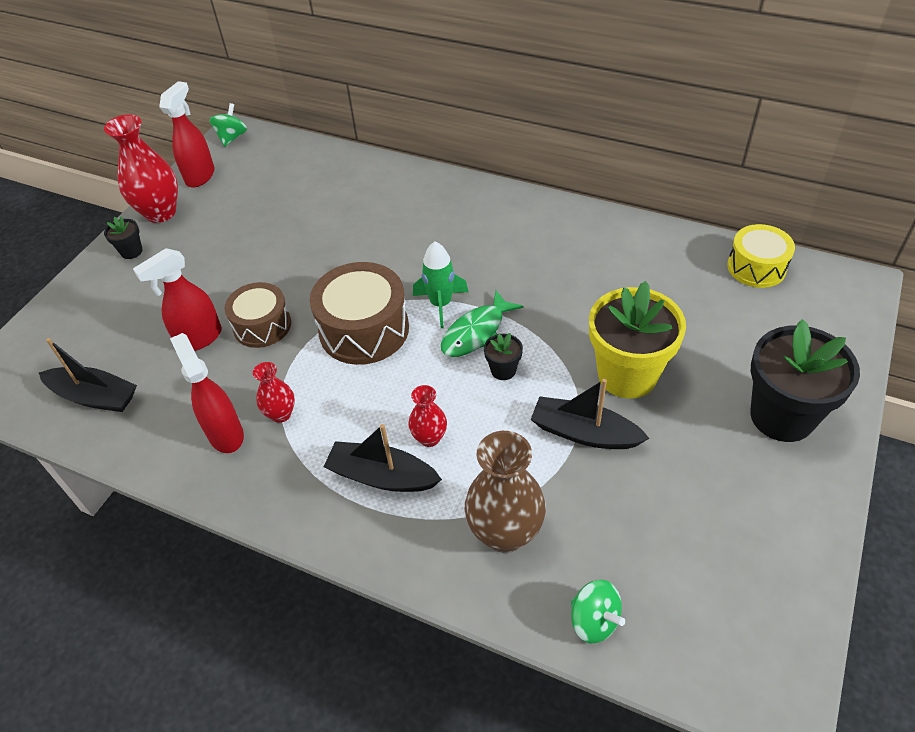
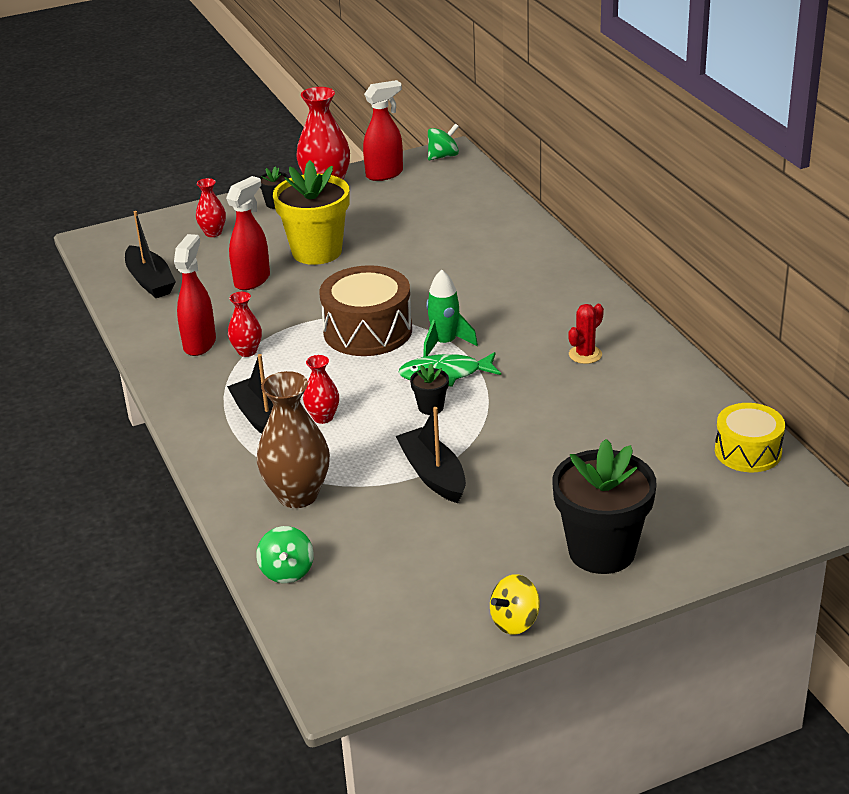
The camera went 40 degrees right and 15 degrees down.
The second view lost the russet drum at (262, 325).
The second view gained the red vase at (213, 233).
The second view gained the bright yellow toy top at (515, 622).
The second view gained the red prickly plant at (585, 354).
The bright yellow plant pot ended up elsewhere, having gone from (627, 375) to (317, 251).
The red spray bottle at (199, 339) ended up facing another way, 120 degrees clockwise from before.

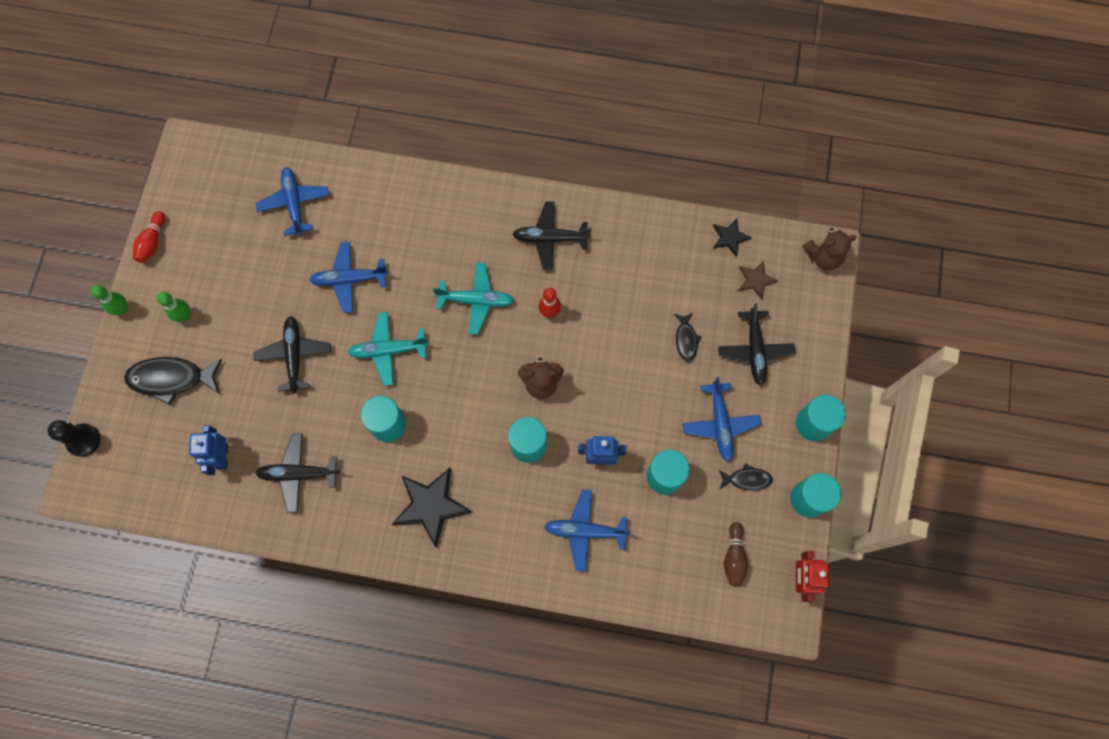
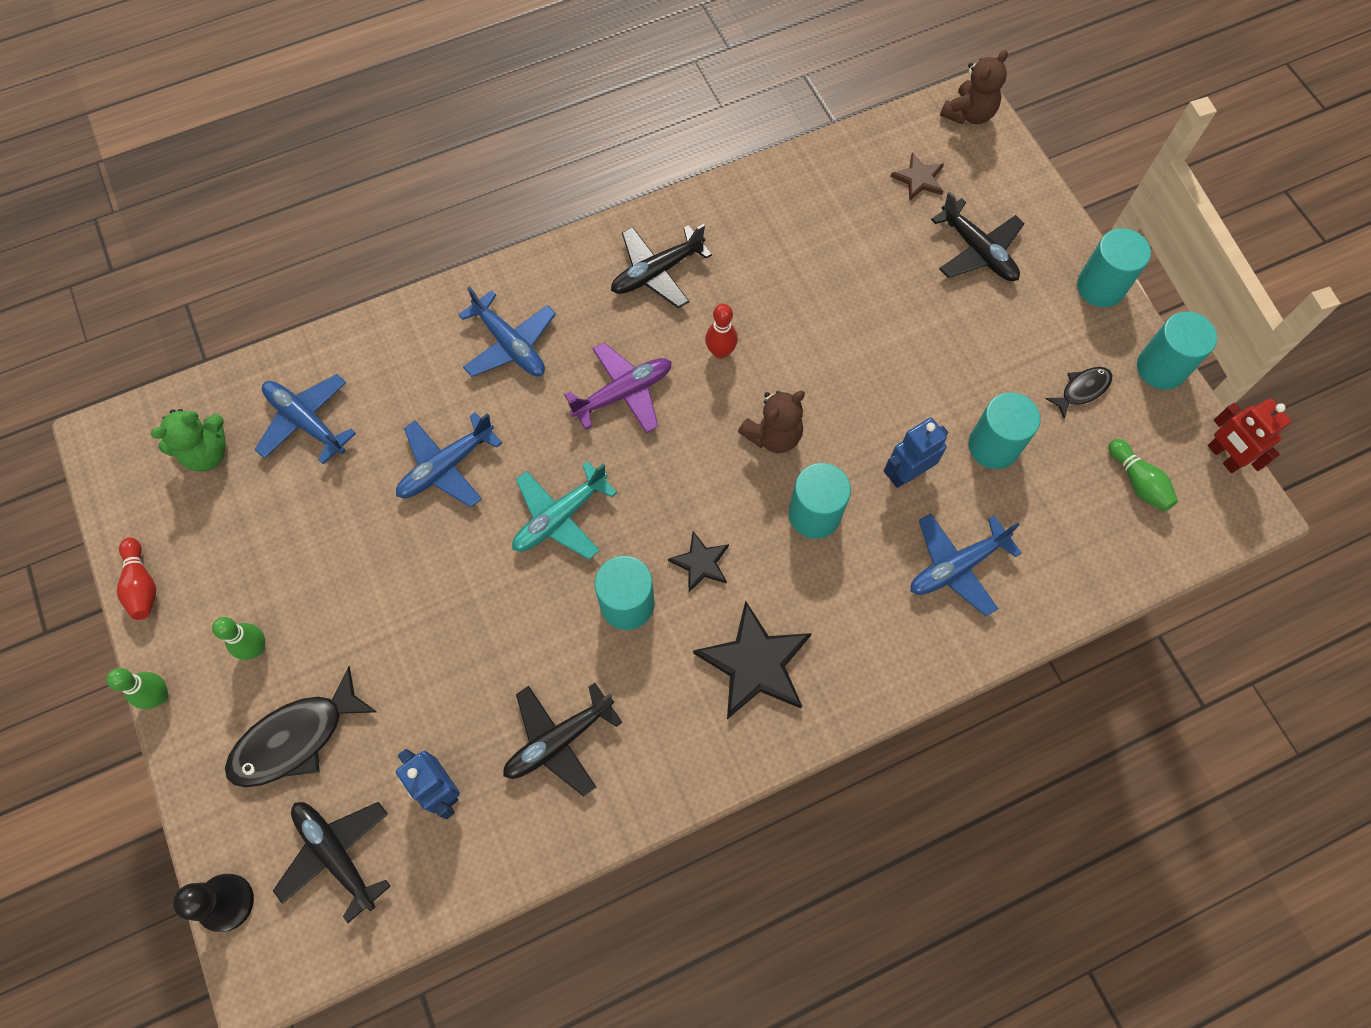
The camera went 35 degrees left and 5 degrees down.
The second view lost the ebony toy fish at (686, 340).
The second view gained the leaf-green teddy bear at (207, 453).
The ebony plane ended up elsewhere, having gone from (294, 355) to (336, 854).
The royal blue plane ended up elsewhere, having gone from (720, 424) to (510, 344).
The ebony star ended up elsewhere, having gone from (729, 238) to (701, 563).
What was the turquoise plane at (476, 300) turned into the royal purple plane at (623, 393).
What was the russet tenpin at (734, 557) turned into the leaf-green tenpin at (1138, 482).

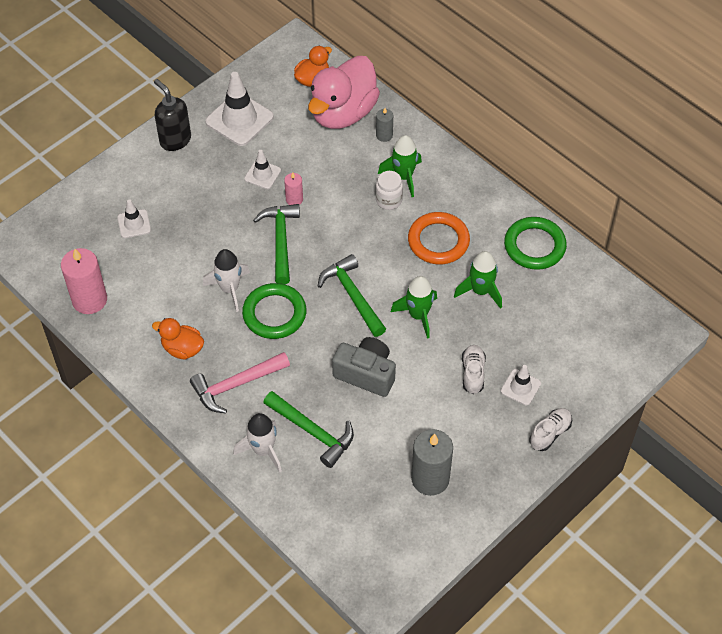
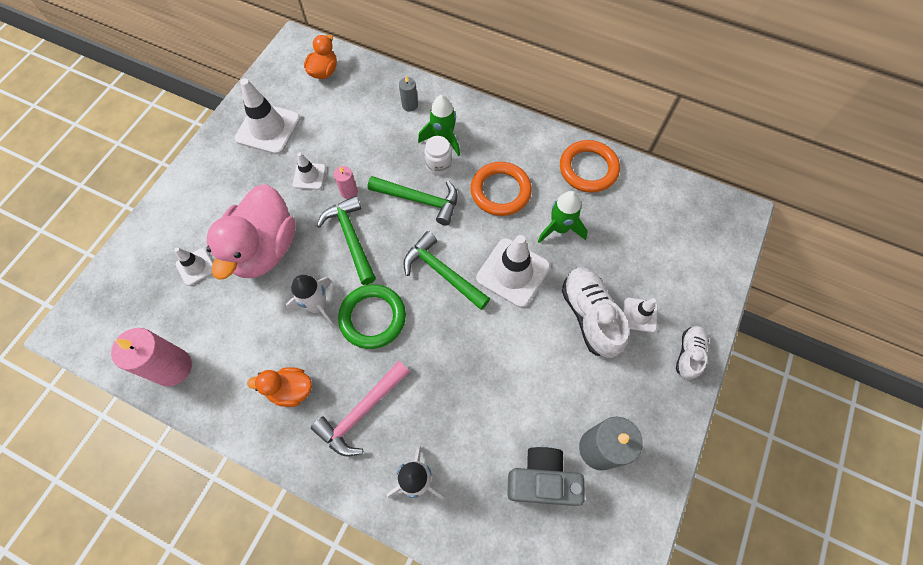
The camera went 20 degrees left and 10 degrees up.
The second view lost the ebony soap dispenser at (175, 140).
The leaf-green claw hammer ended up elsewhere, having gone from (312, 432) to (419, 200).
The rosy rubber duck ended up elsewhere, having gone from (343, 113) to (264, 249).
The grey camera ended up elsewhere, having gone from (366, 374) to (542, 480).
Where the leaf-green toy rocket stood at (418, 315), the pure white traffic cone came to stand at (513, 272).
What was the leaf-green torus at (534, 246) turned into the orange-coloured torus at (588, 169).
The size of the pure white shoe at (473, 373) changed by a factor of 1.70.

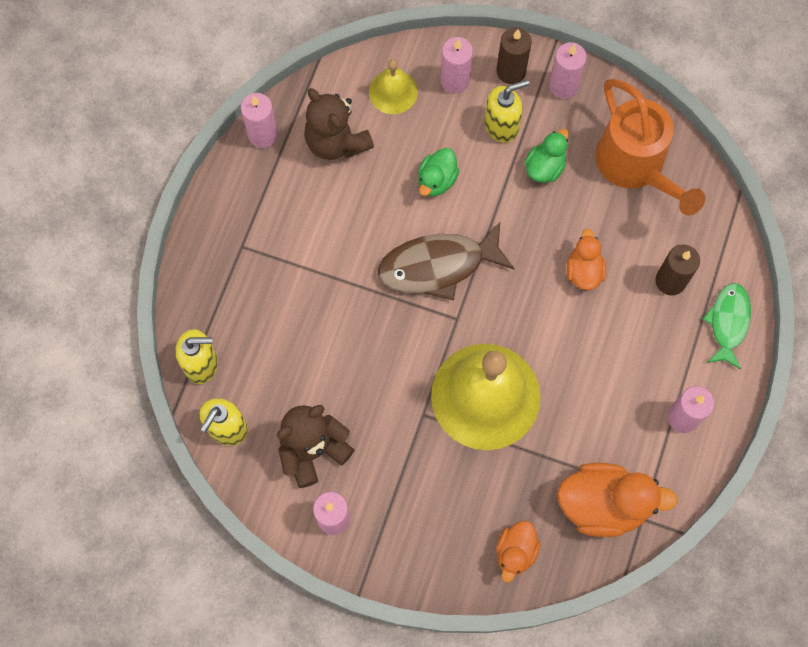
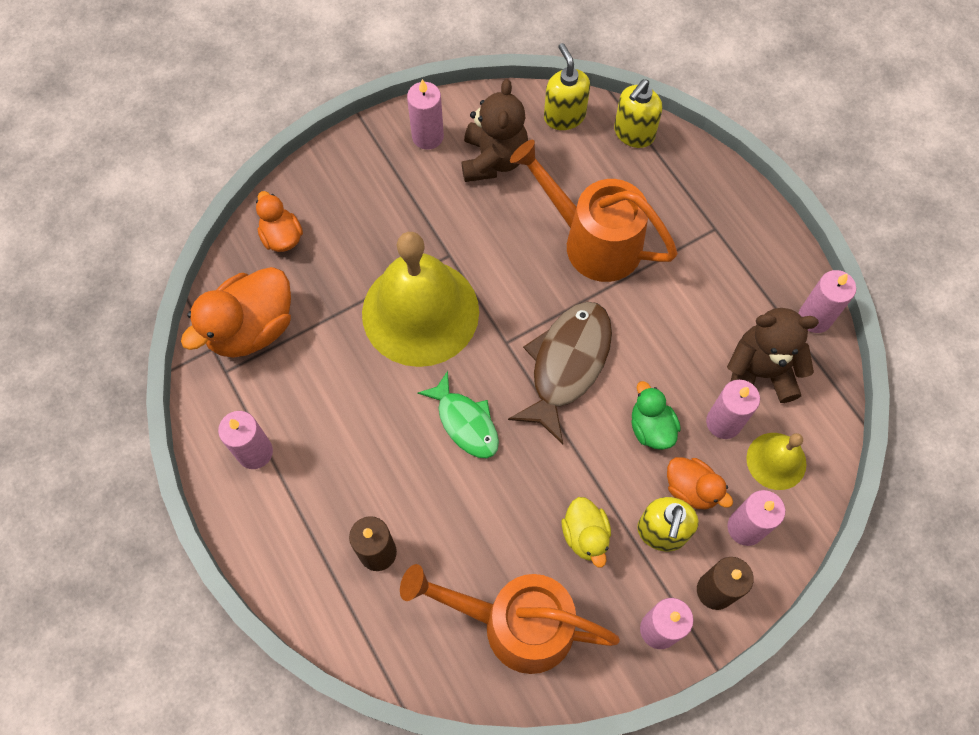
The camera went 130 degrees right and 5 degrees down.
The second view gained the orange-coloured watering pot at (591, 240).
The second view gained the rosy candle at (723, 422).
The orange-coloured rubber duck ended up elsewhere, having gone from (583, 271) to (691, 489).
The leaf-green toy fish ended up elsewhere, having gone from (728, 322) to (465, 422).
What was the leaf-green rubber duck at (545, 167) turned into the bright yellow rubber duck at (585, 535).

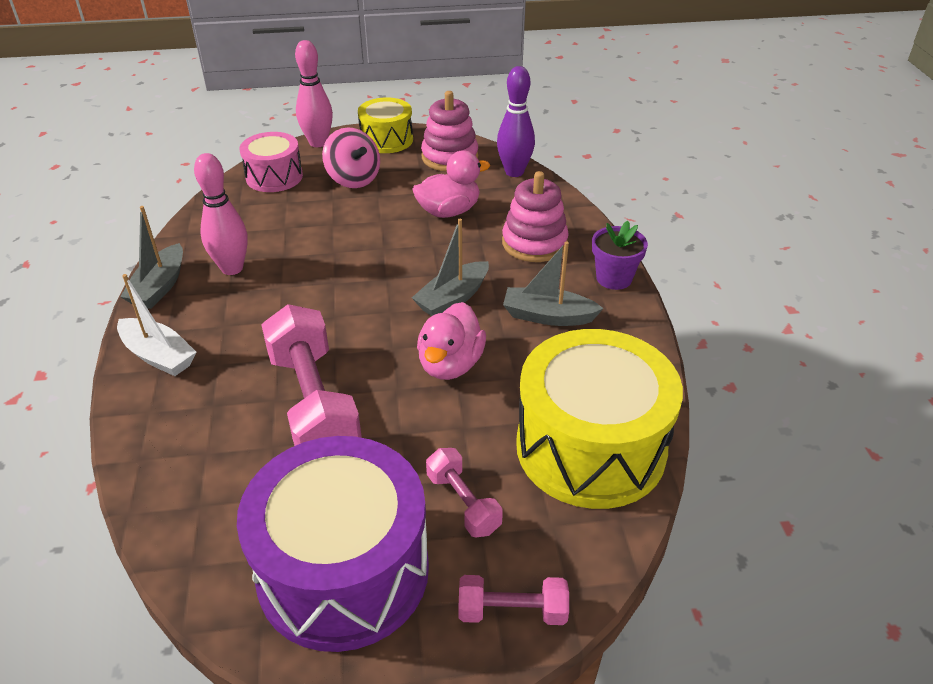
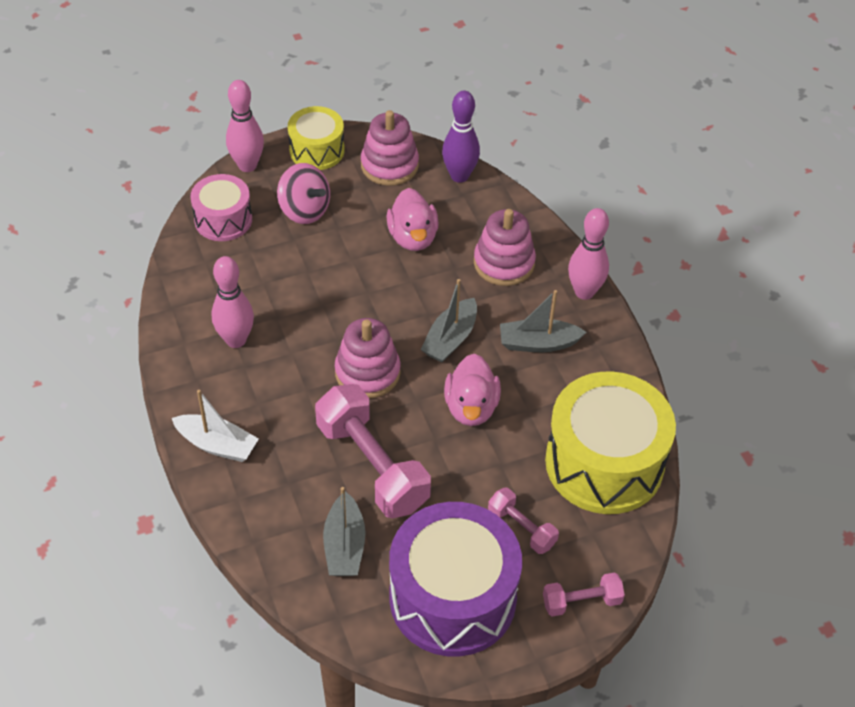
The camera went 15 degrees left and 10 degrees up.
The second view gained the rosy ring stacker at (367, 372).
The grey sailboat ended up elsewhere, having gone from (159, 287) to (344, 545).
Where the royal purple plant pot stood at (614, 278), the rosy tenpin came to stand at (584, 292).
The rosy rubber duck at (449, 211) ended up facing another way, 120 degrees clockwise from before.

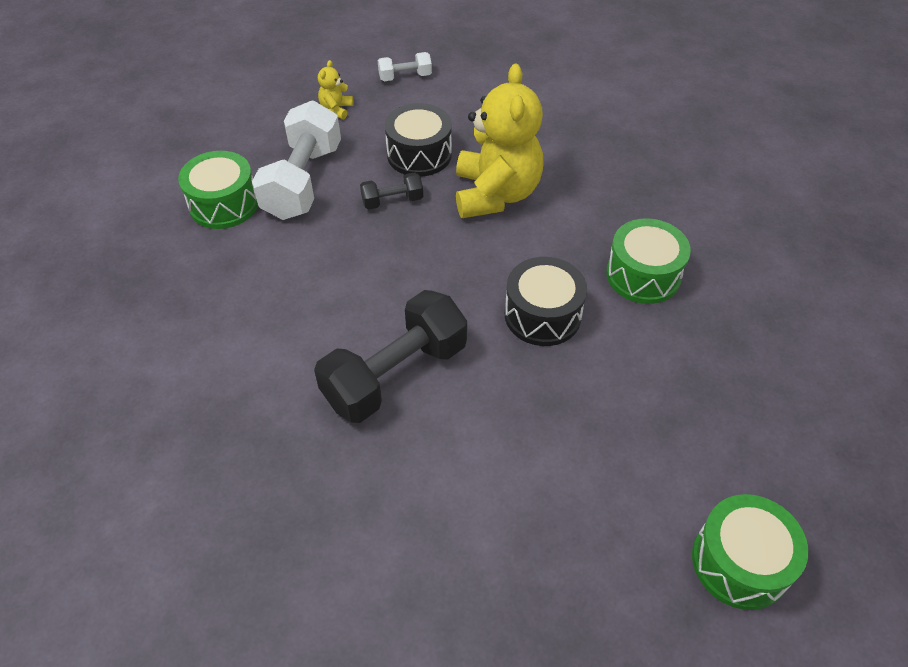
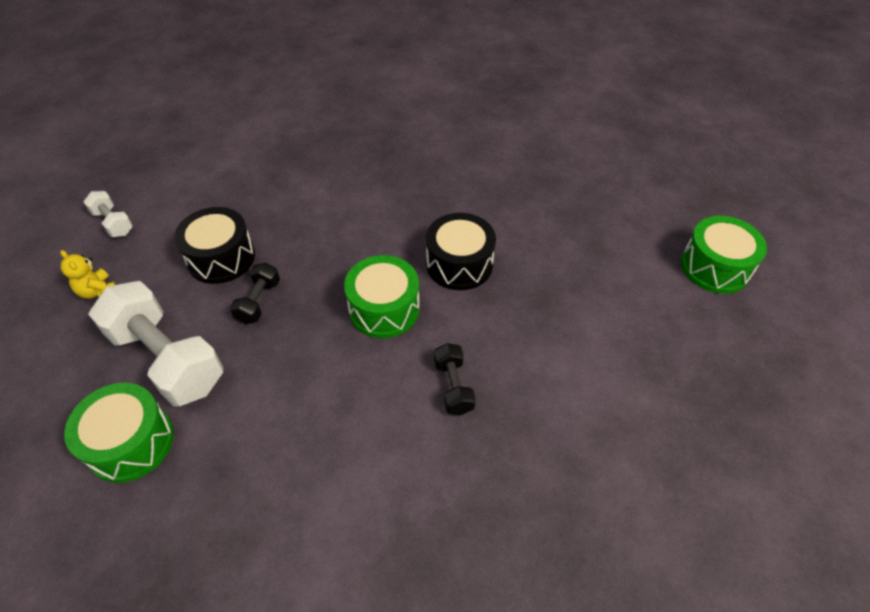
The camera went 60 degrees left and 0 degrees up.
The second view lost the bright yellow teddy bear at (496, 194).
The leaf-green drum ended up elsewhere, having gone from (643, 275) to (384, 309).
The pure white hand weight at (405, 77) ended up facing another way, 60 degrees counterclockwise from before.
The size of the ebony hand weight at (395, 374) changed by a factor of 0.48.

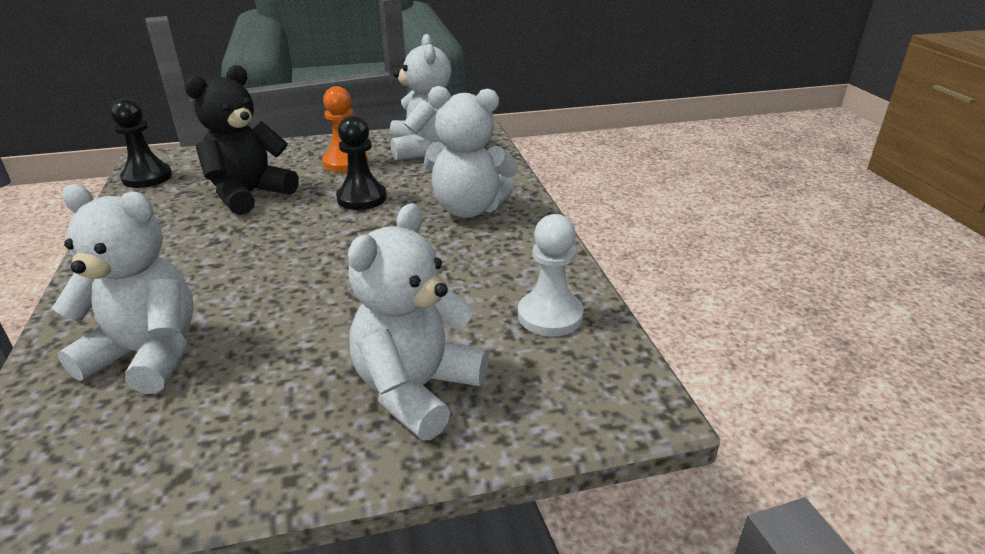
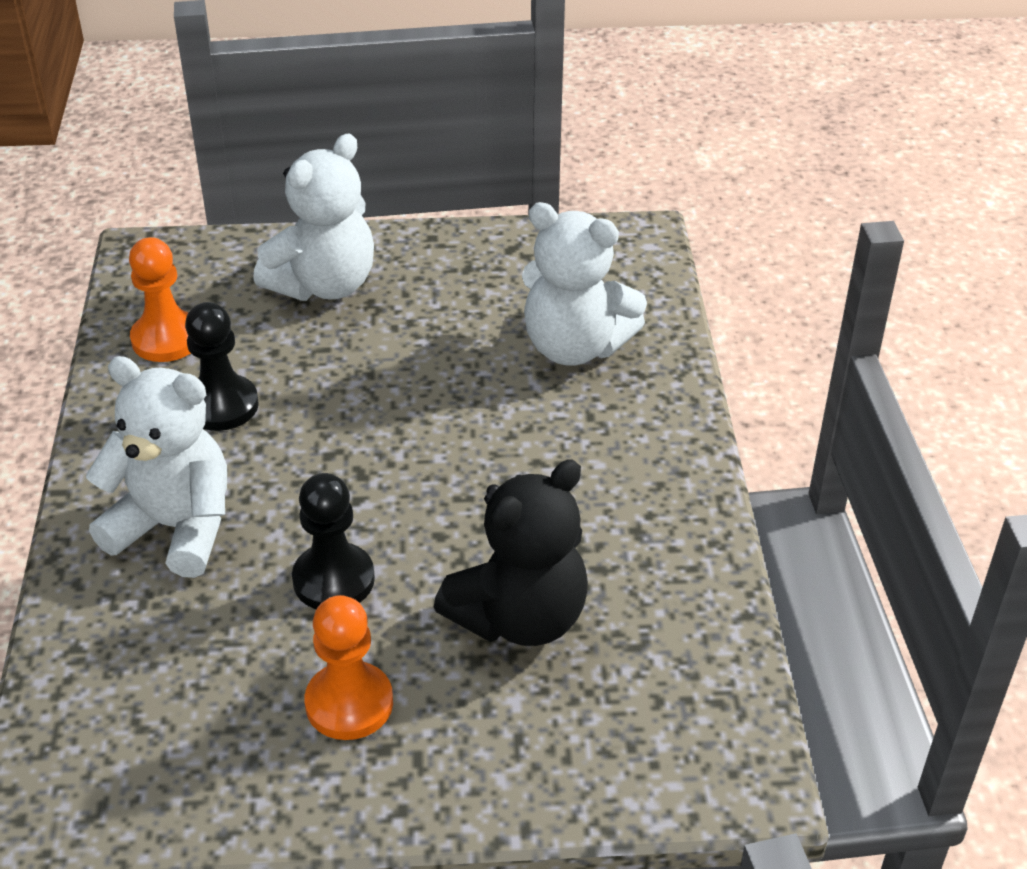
The camera went 170 degrees left and 10 degrees up.
The second view lost the pure white teddy bear at (423, 149).
The ebony chess pawn ended up elsewhere, having gone from (147, 177) to (222, 405).
What was the pure white chess pawn at (550, 316) turned into the orange-coloured chess pawn at (166, 339).

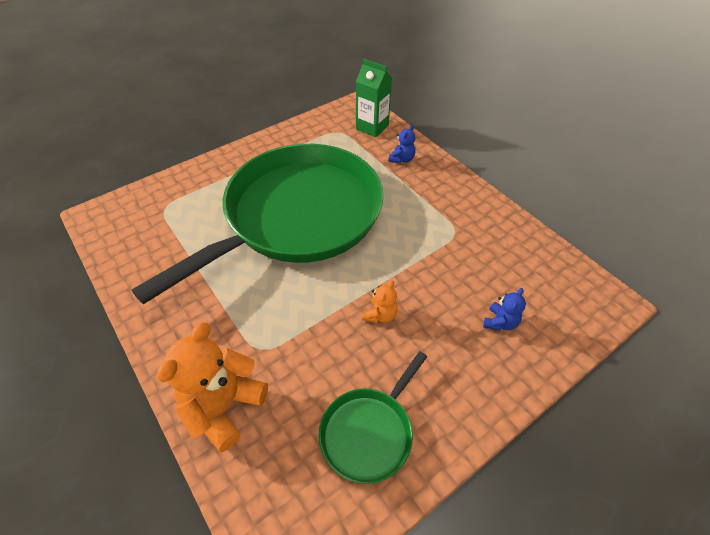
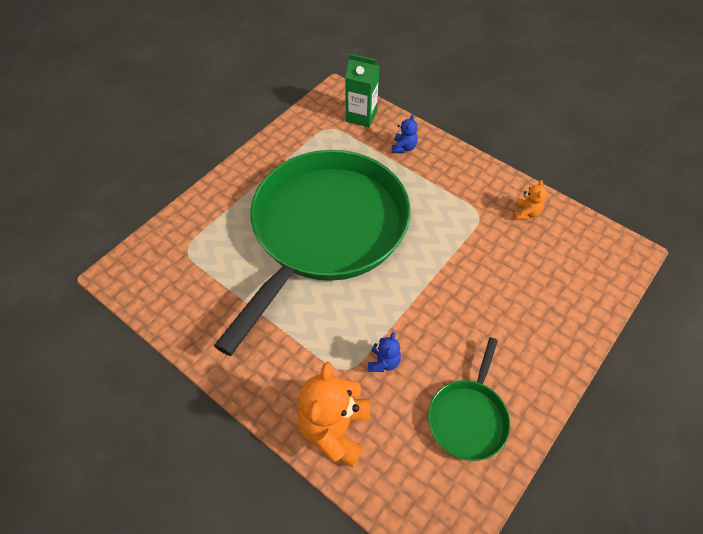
The camera went 15 degrees left and 5 degrees up.
The orange-coloured teddy bear ended up elsewhere, having gone from (380, 315) to (525, 213).
The royal blue teddy bear ended up elsewhere, having gone from (500, 322) to (383, 362).

